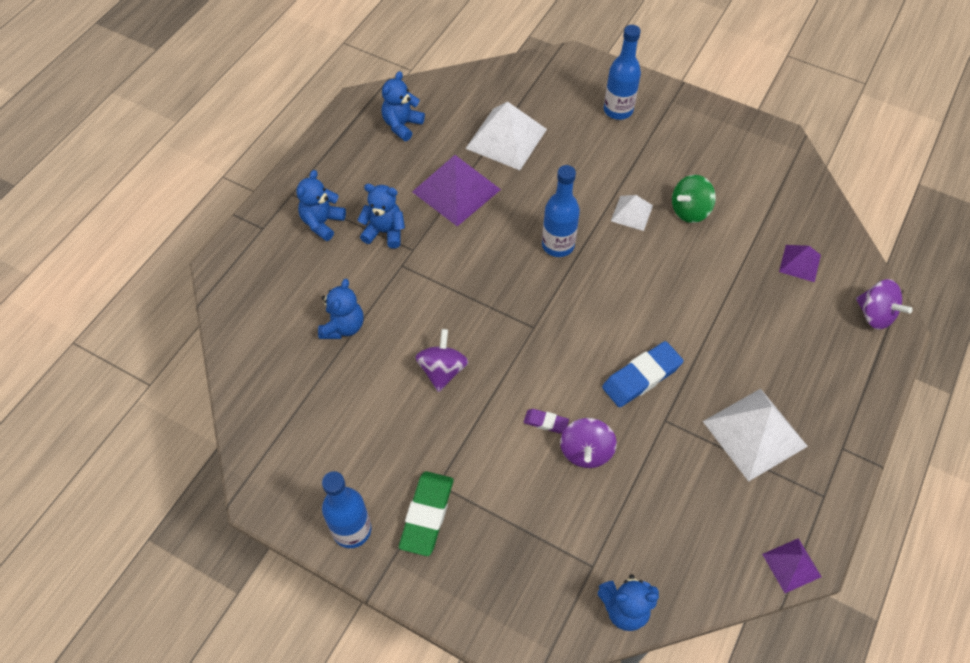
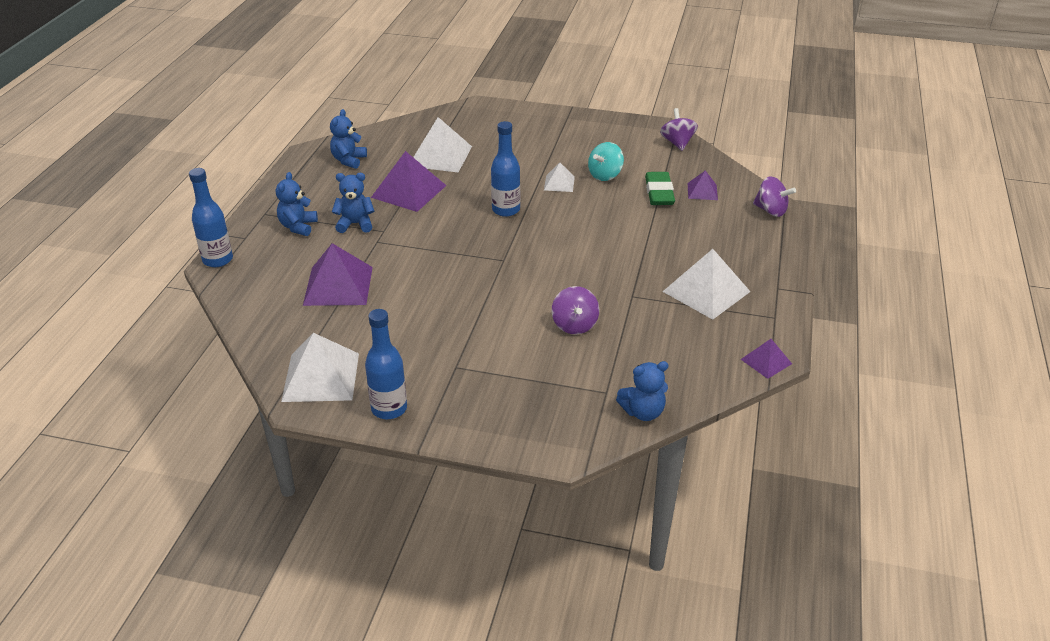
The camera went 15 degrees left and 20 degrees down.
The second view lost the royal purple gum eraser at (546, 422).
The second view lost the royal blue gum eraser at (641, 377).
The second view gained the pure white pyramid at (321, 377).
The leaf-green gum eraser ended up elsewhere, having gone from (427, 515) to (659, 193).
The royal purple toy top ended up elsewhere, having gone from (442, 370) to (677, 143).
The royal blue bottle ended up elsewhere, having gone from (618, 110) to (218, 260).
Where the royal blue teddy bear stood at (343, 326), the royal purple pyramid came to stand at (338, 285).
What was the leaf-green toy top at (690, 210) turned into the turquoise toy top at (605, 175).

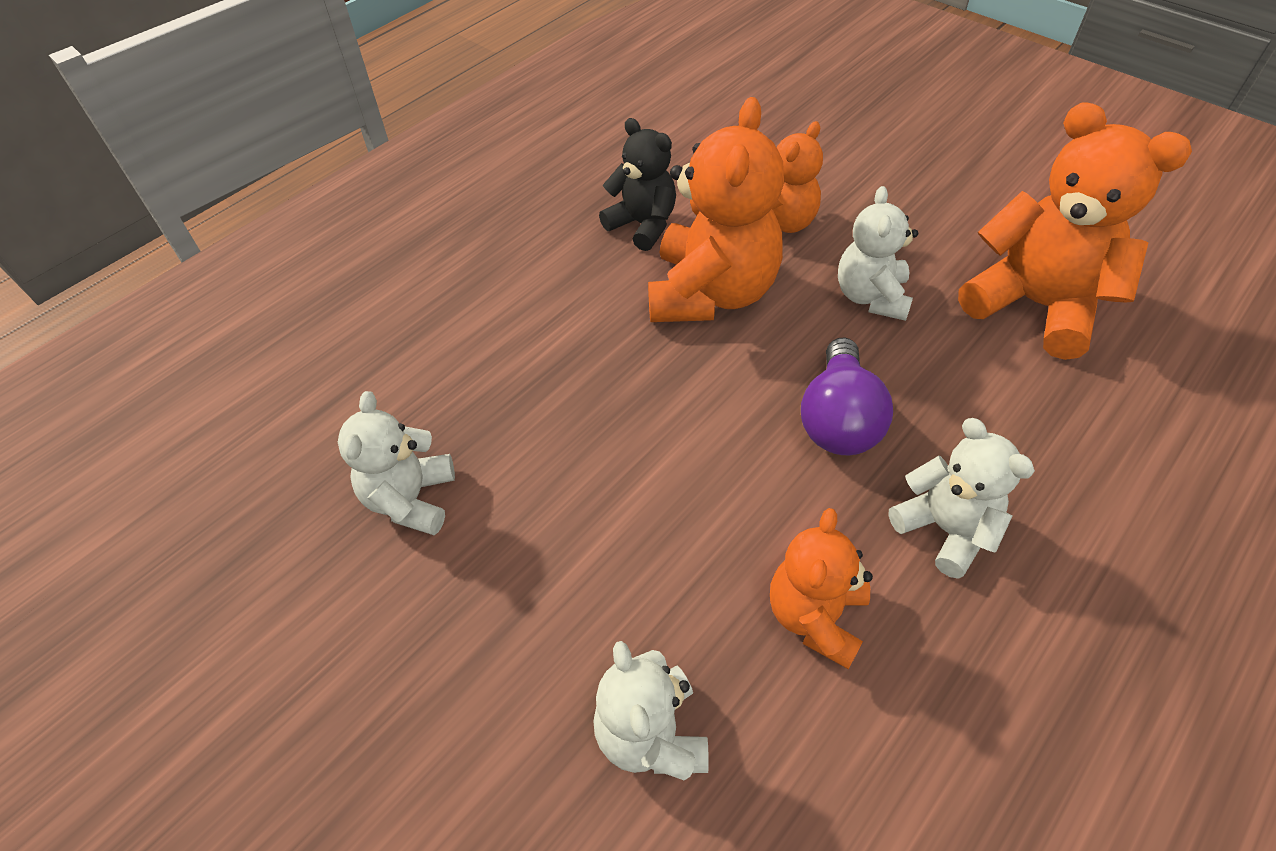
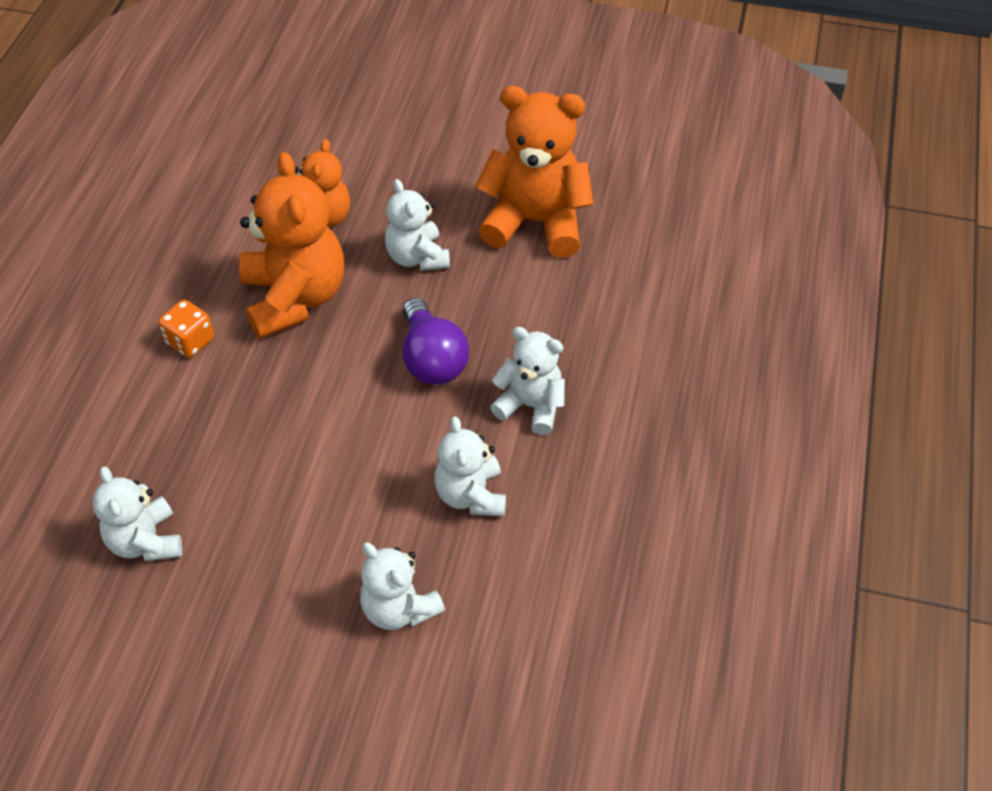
The camera went 30 degrees left and 0 degrees up.
The second view lost the ebony teddy bear at (643, 225).
The second view gained the orange-coloured die at (190, 341).
What was the orange-coloured teddy bear at (815, 616) turned into the pure white teddy bear at (471, 495).

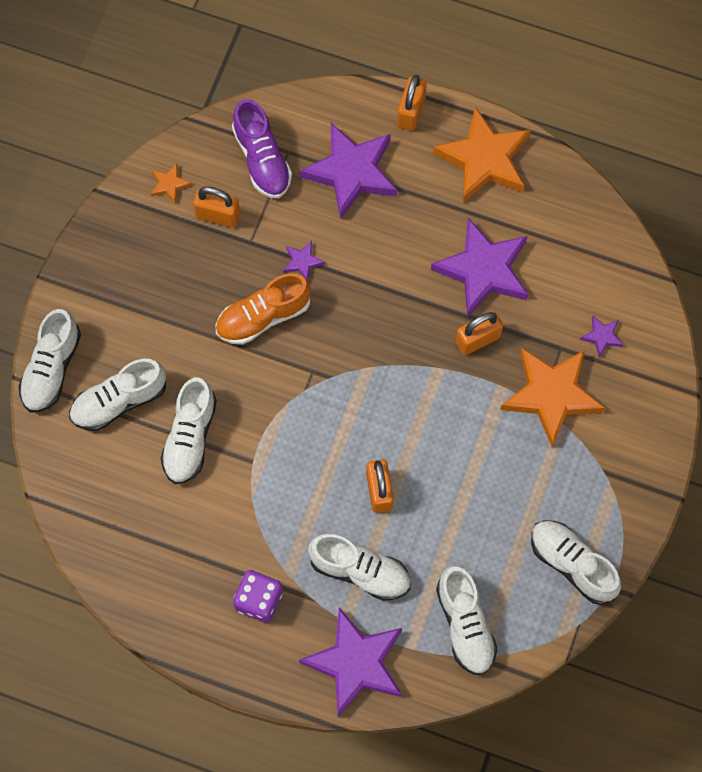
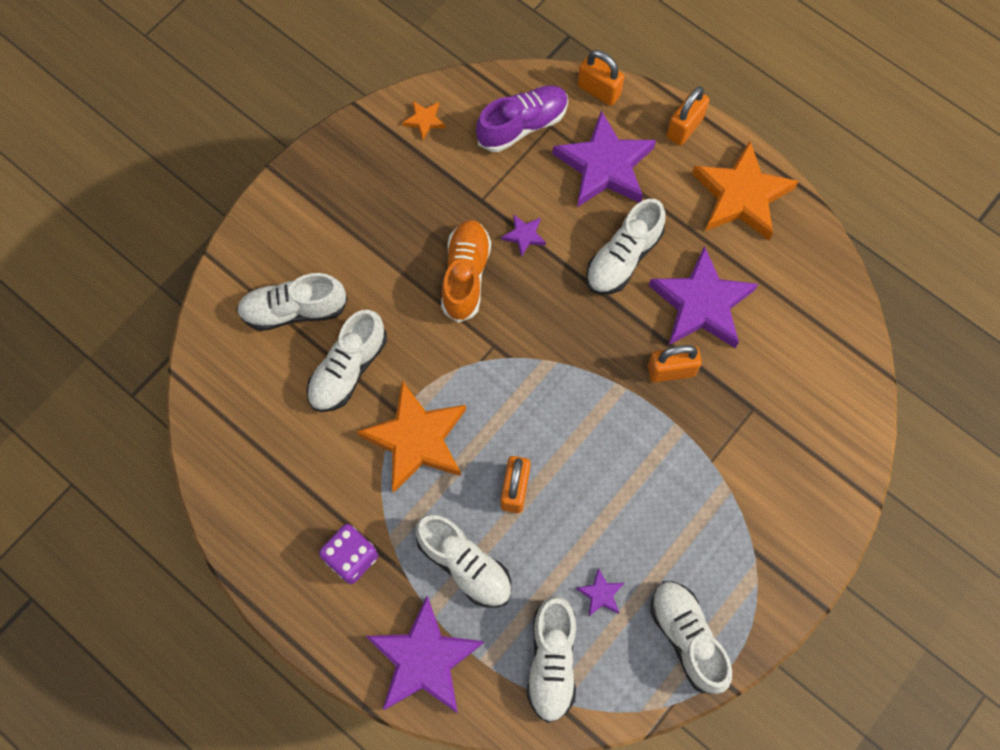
The camera went 20 degrees right and 0 degrees up.
The pure white shoe ended up elsewhere, having gone from (51, 369) to (623, 257).
The orange-coloured lock ended up elsewhere, having gone from (218, 215) to (599, 90).
The orange-coloured star ended up elsewhere, having gone from (551, 395) to (416, 439).
The royal purple star ended up elsewhere, having gone from (602, 336) to (600, 594).
The orange-coloured shoe at (263, 316) ended up facing another way, 105 degrees clockwise from before.
The royal purple shoe at (262, 159) ended up facing another way, 120 degrees counterclockwise from before.

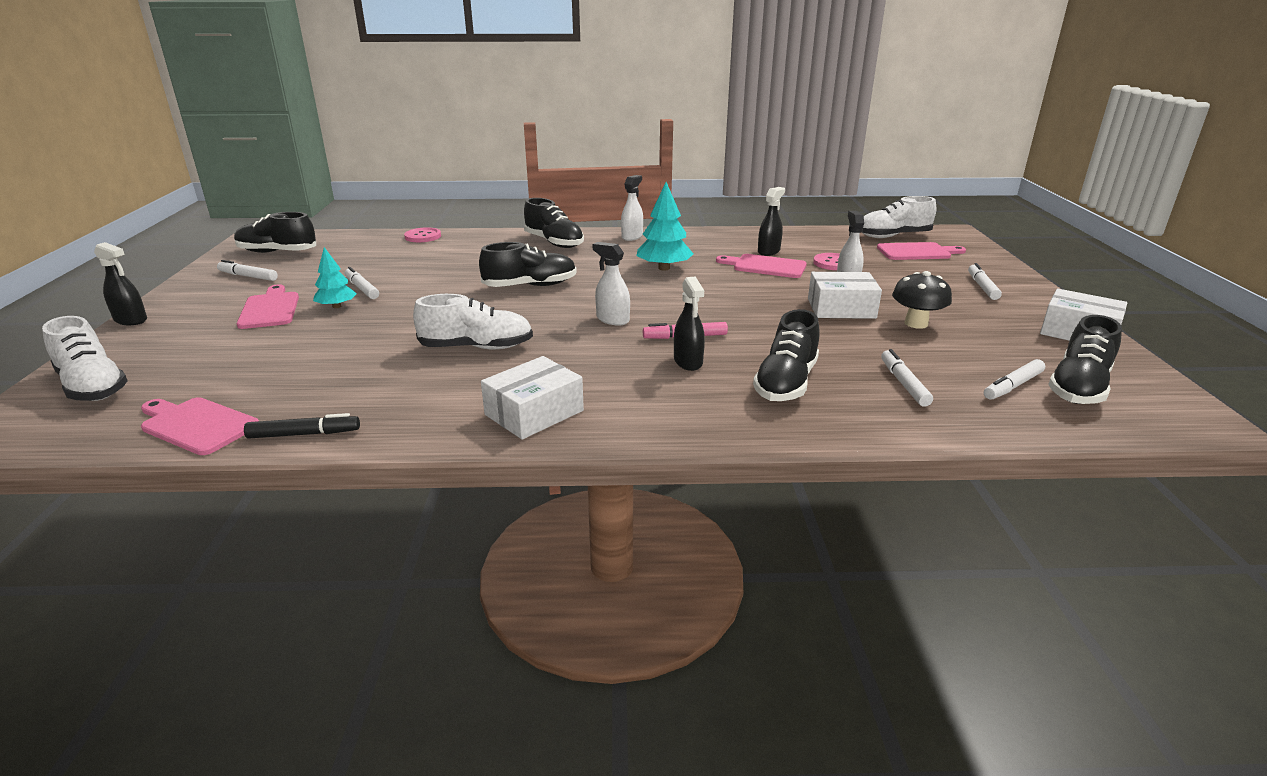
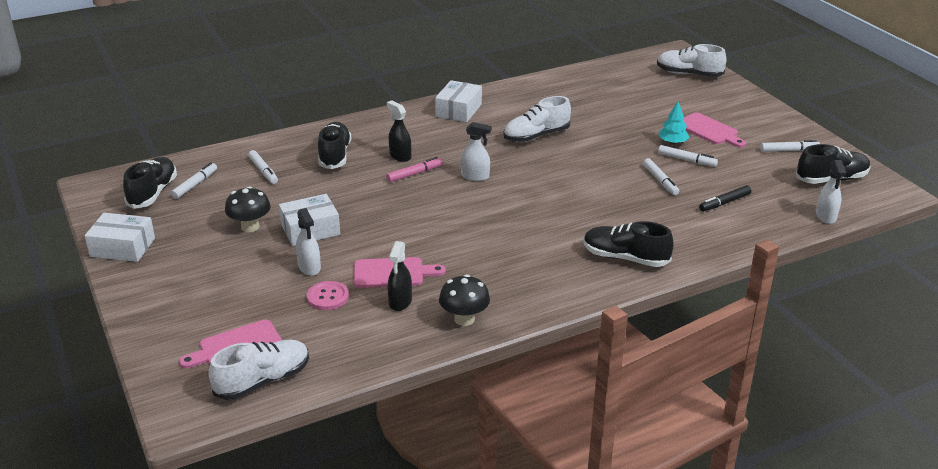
The camera went 155 degrees right and 5 degrees up.
The second view lost the ebony spray bottle at (131, 320).
The second view lost the rosy chopping board at (197, 425).
The second view lost the rosy shirt button at (423, 236).
The second view lost the ebony shoe at (530, 286).
The second view lost the turquoise tree at (664, 268).
The second view gained the ebony fungus at (464, 319).
The ebony marker ended up elsewhere, having gone from (304, 434) to (724, 203).
The pure white spray bottle ended up elsewhere, having gone from (632, 236) to (826, 216).
The pure white marker ended up elsewhere, having gone from (982, 287) to (660, 181).

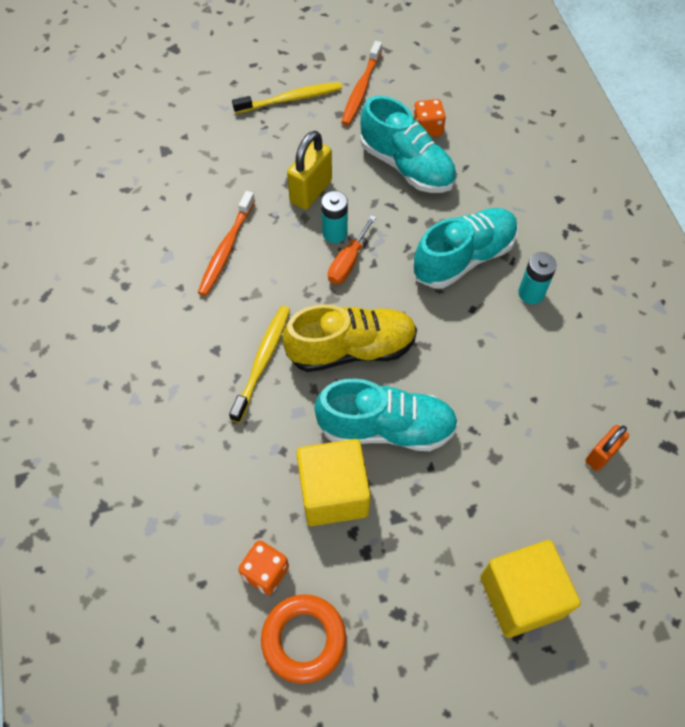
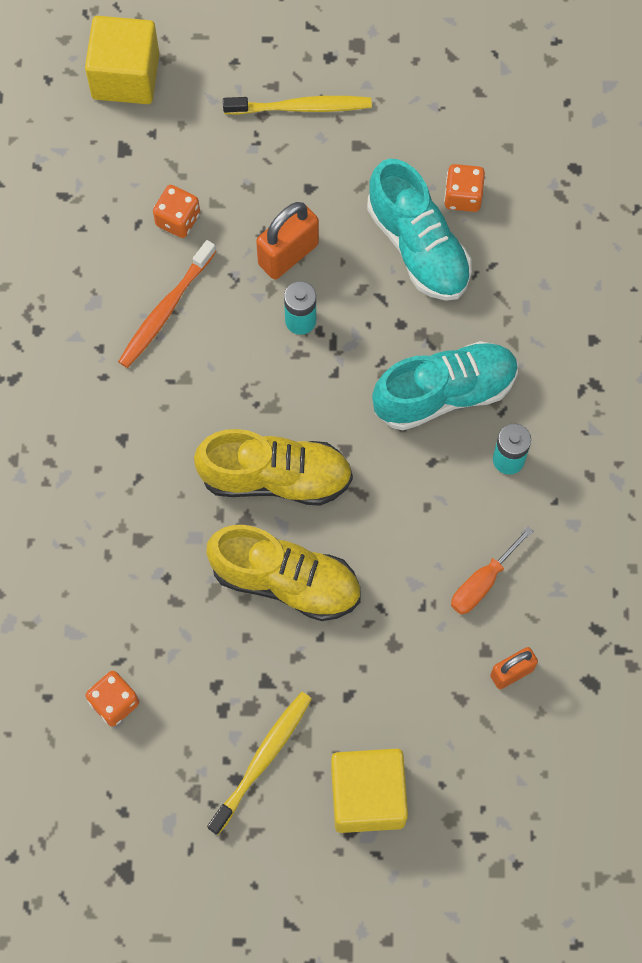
The camera went 15 degrees right and 10 degrees up.
The second view lost the orange-coloured torus at (304, 639).
The second view lost the orange-coloured toothbrush at (361, 89).
The second view gained the orange-coloured die at (178, 219).
The bright yellow toothbrush ended up elsewhere, having gone from (263, 361) to (262, 760).
The bright yellow cube ended up elsewhere, having gone from (333, 493) to (125, 76).
The orange-coloured flat screwdriver ended up elsewhere, having gone from (348, 262) to (482, 582).
What was the bright yellow lock at (311, 192) turned into the orange-coloured lock at (288, 254).
What was the turquoise shoe at (386, 428) turned into the bright yellow shoe at (285, 581).

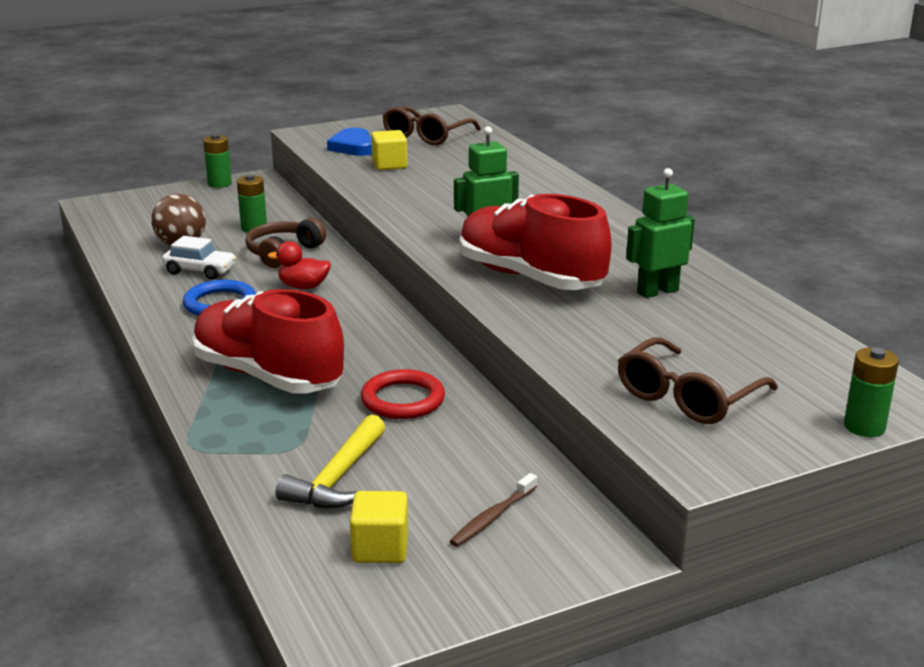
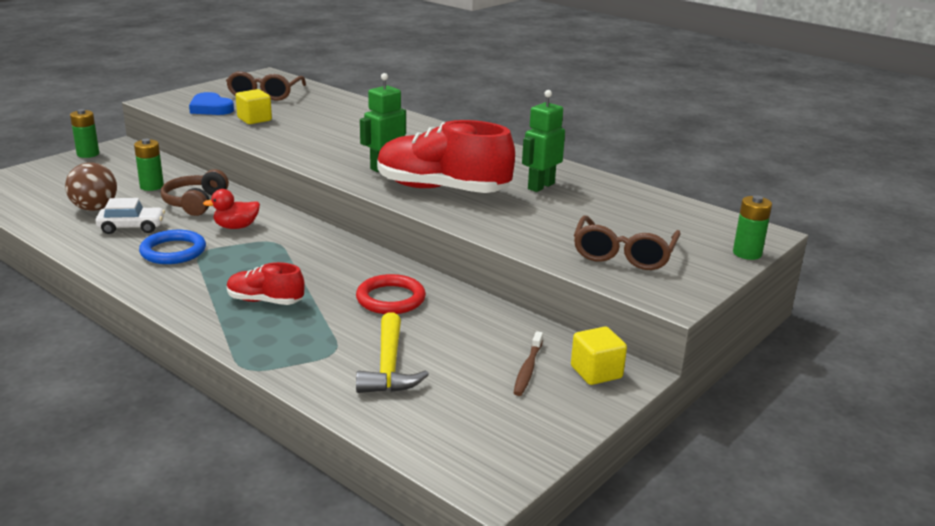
The camera went 25 degrees left and 0 degrees up.
The bright yellow cube ended up elsewhere, having gone from (380, 548) to (596, 372).
The size of the red shoe at (268, 376) changed by a factor of 0.50.

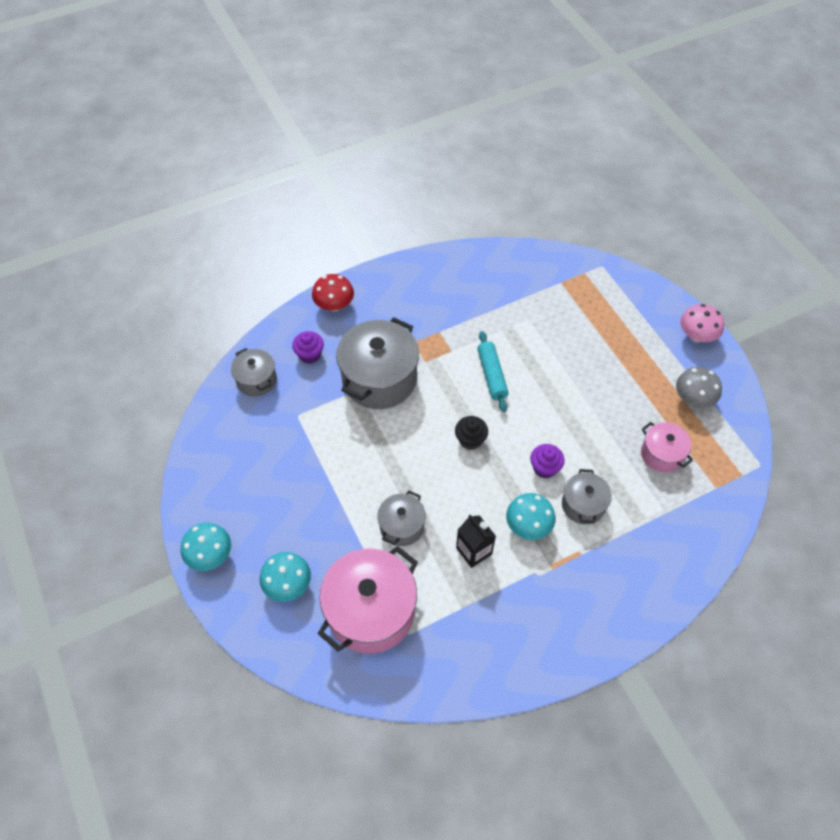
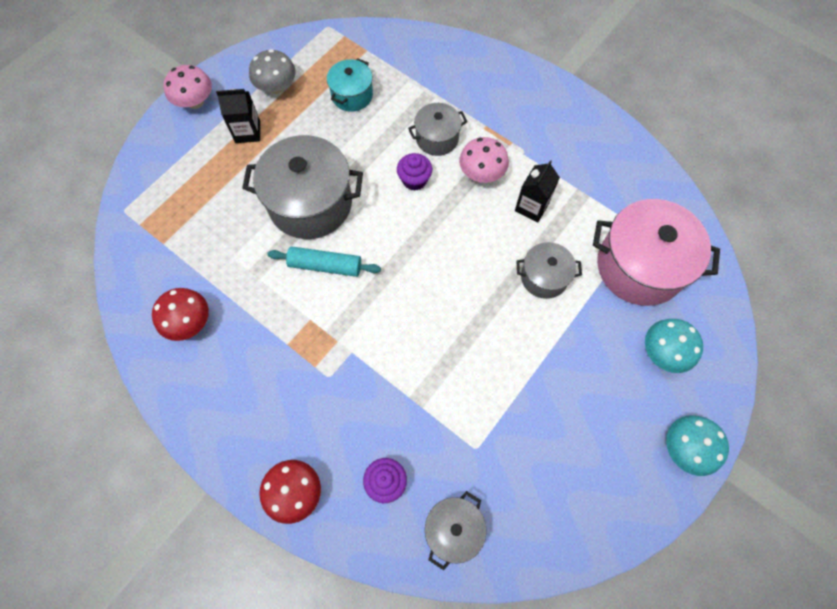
The camera went 115 degrees left and 10 degrees up.
The second view lost the ebony muffin at (470, 440).
The second view gained the red fungus at (189, 322).
The second view gained the ebony juice carton at (247, 132).
The grey stockpot ended up elsewhere, having gone from (379, 379) to (310, 203).
What was the turquoise fungus at (528, 525) turned into the rosy fungus at (481, 173).
What was the rosy stockpot at (661, 454) turned into the turquoise stockpot at (352, 95).
The turquoise pastry roller at (492, 375) ended up facing another way, 45 degrees clockwise from before.

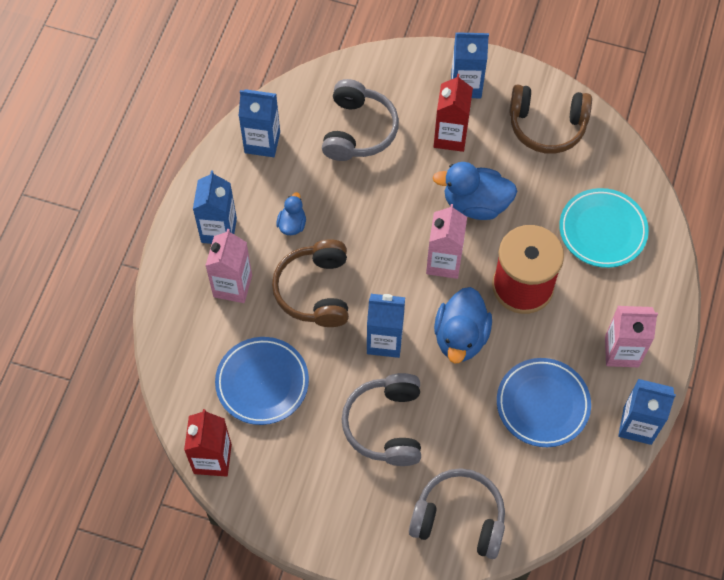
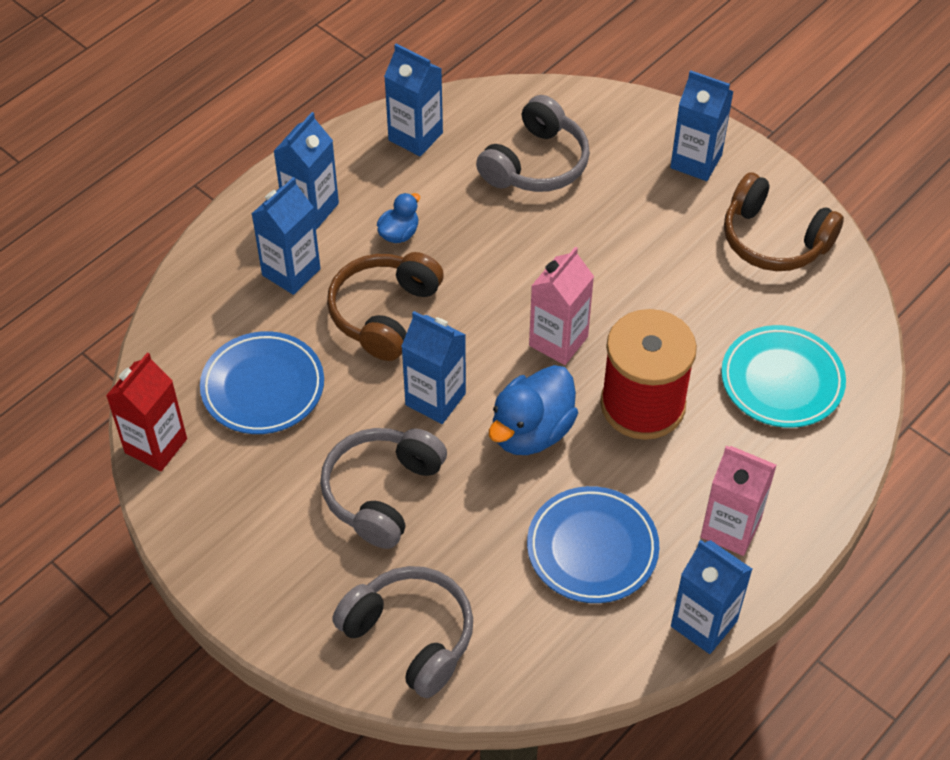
The camera went 25 degrees right and 10 degrees down.
The second view lost the royal blue rubber duck at (475, 204).
The second view lost the red juice carton at (450, 137).
What was the rosy juice carton at (232, 286) turned into the royal blue juice carton at (291, 272).

